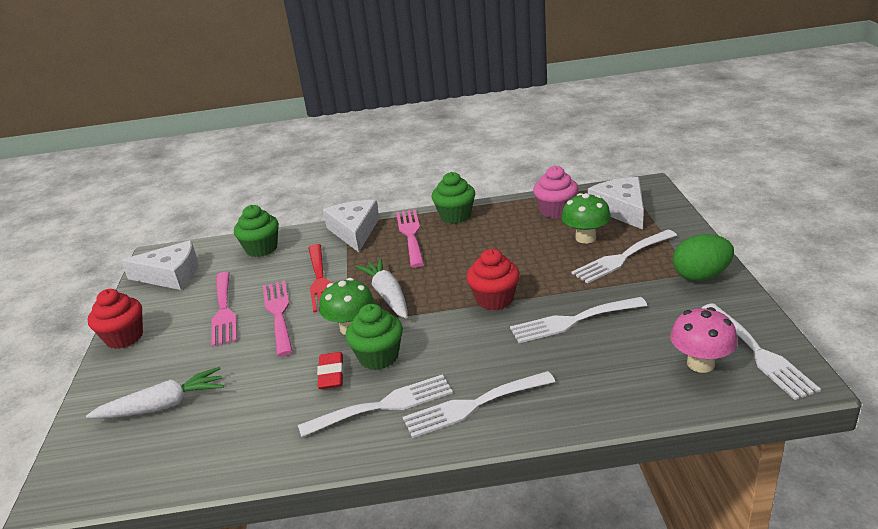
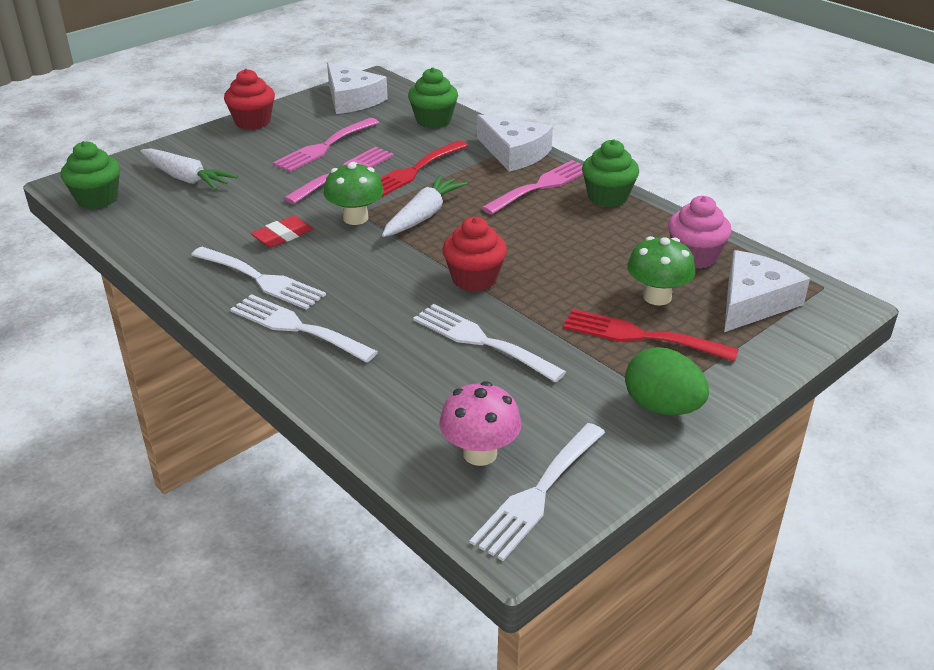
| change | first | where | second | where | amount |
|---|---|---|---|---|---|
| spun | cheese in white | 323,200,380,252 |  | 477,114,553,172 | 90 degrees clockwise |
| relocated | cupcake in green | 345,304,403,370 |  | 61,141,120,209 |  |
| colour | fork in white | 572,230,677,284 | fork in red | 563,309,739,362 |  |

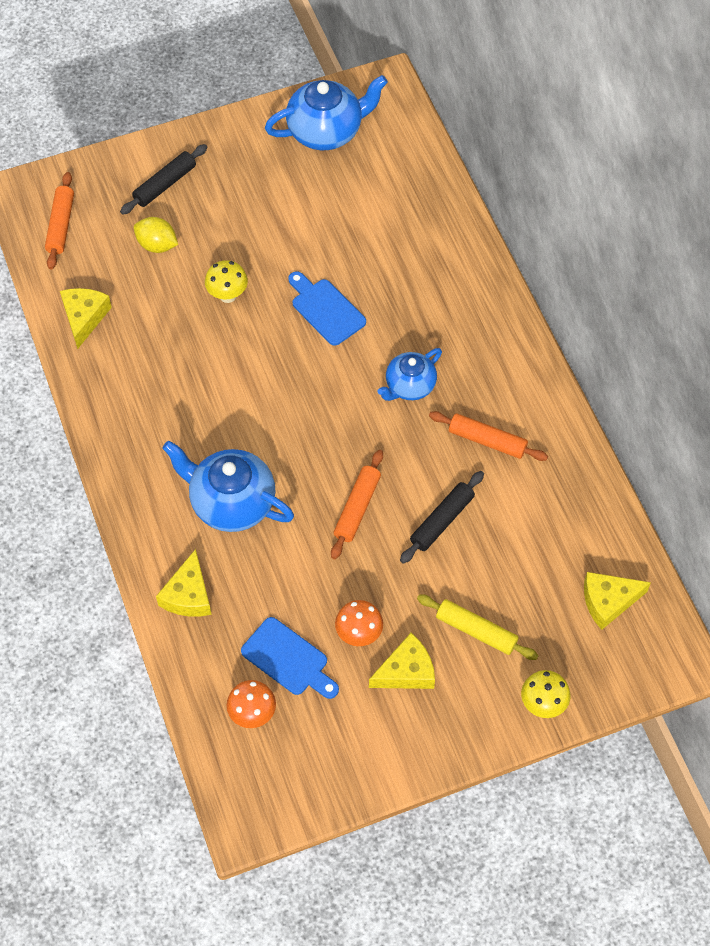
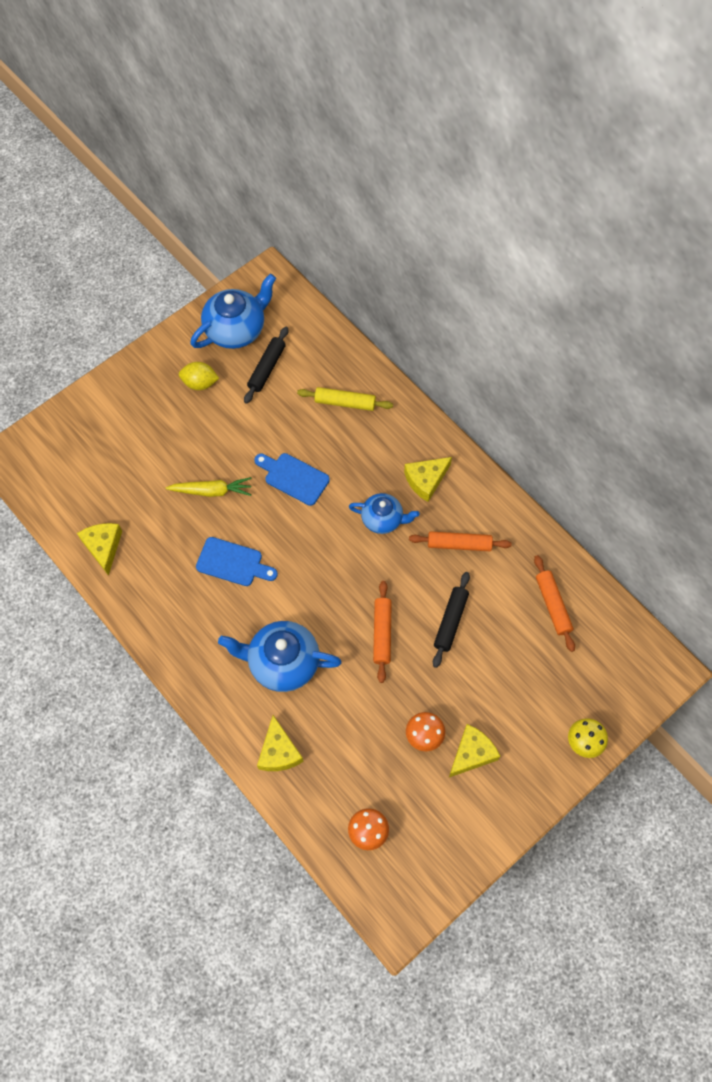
| change | first | where | second | where | amount |
|---|---|---|---|---|---|
| relocated | rolling pin in orange | 45,172,74,269 |  | 534,555,575,652 |  |
| relocated | rolling pin in black | 120,144,208,215 |  | 244,327,288,404 |  |
| relocated | lemon in yellow | 134,217,178,253 |  | 179,362,219,390 |  |
| exchanged | mushroom in yellow | 205,260,248,303 | carrot in yellow | 166,477,252,497 |  |
| relocated | cutting board in blue | 241,617,339,699 |  | 196,537,278,586 |  |
| spun | teapot in blue | 377,348,442,401 |  | 349,493,419,534 | 105 degrees counterclockwise |
| relocated | rolling pin in yellow | 417,594,538,660 |  | 297,387,393,411 |  |
| relocated | cheese in yellow | 584,572,651,630 |  | 404,457,452,502 |  |

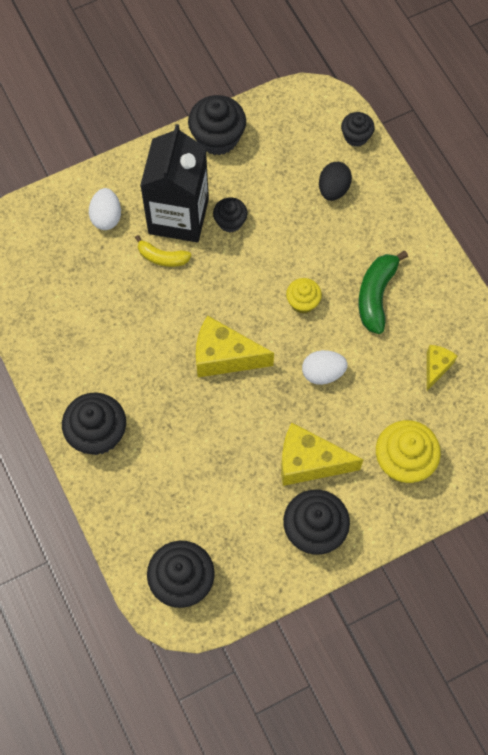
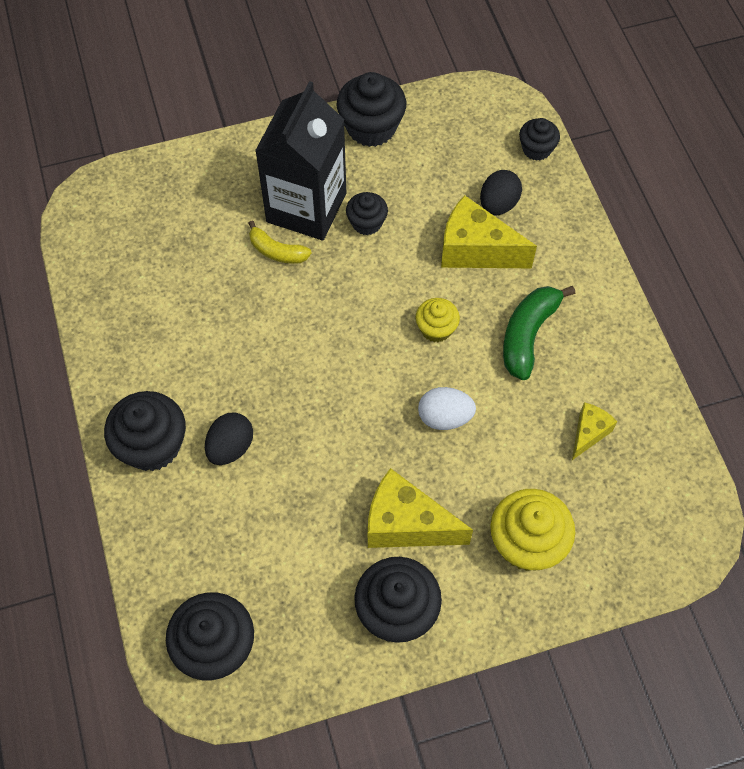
| change | first | where | second | where | amount |
|---|---|---|---|---|---|
| missing | egg in white | 89,188,121,230 |  |  |  |
| relocated | cheese in yellow | 196,316,274,377 |  | 441,195,537,268 |  |
| appeared |  |  | egg in black | 205,412,253,465 |  |

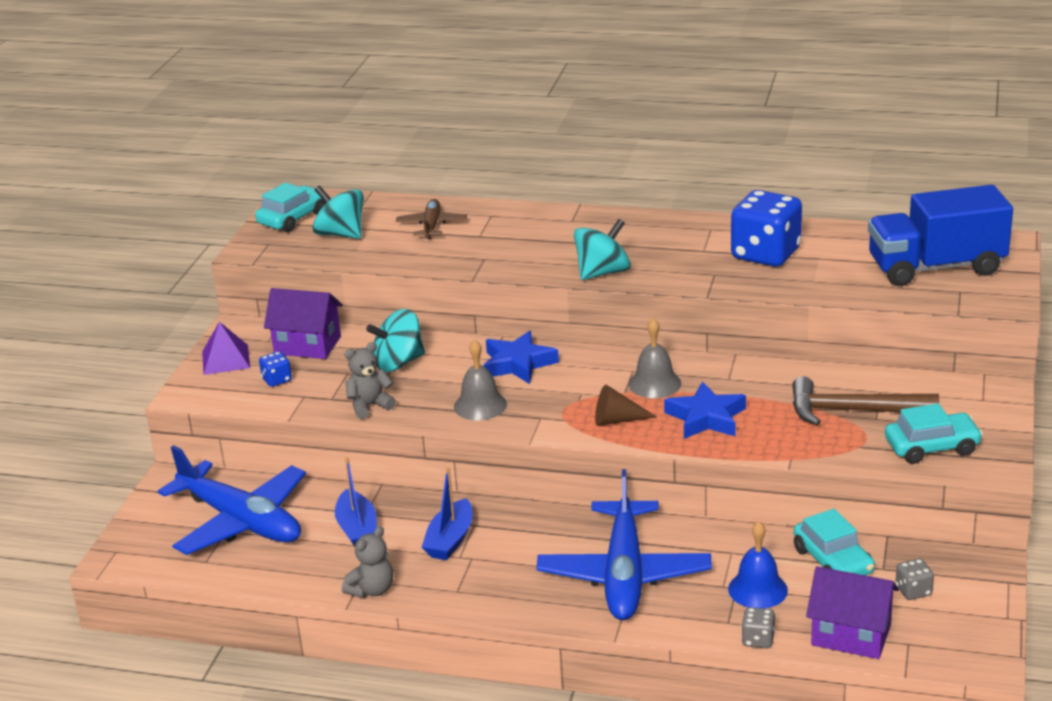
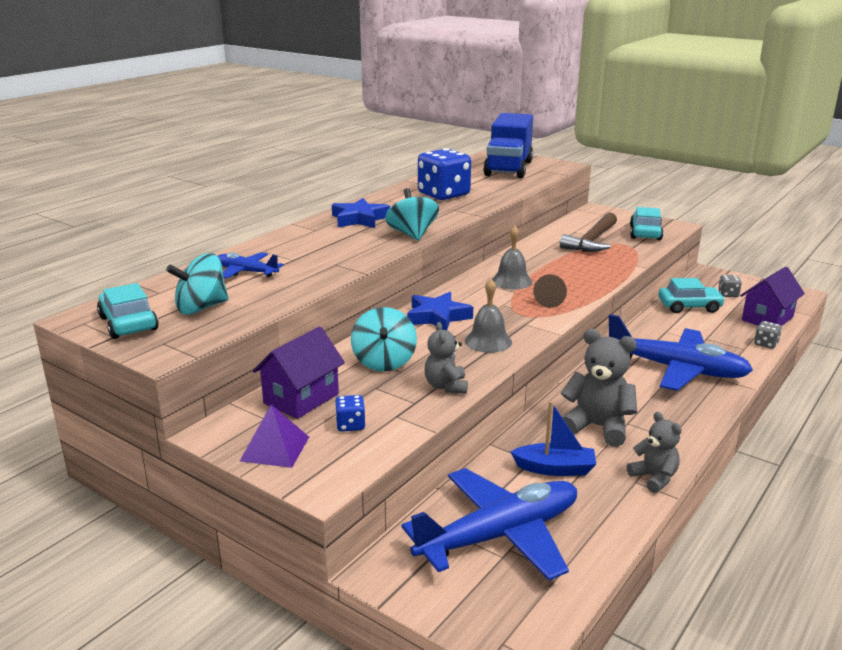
| change | first | where | second | where | amount |
|---|---|---|---|---|---|
| colour | plane in brown | 396,199,467,239 | plane in blue | 218,252,284,279 |  |
| exchanged | boat in blue | 422,467,473,560 | teddy bear in grey | 561,329,637,447 |  |
| relocated | star in blue | 664,382,746,439 |  | 332,198,390,228 |  |
| missing | bell in blue | 728,521,788,609 |  |  |  |

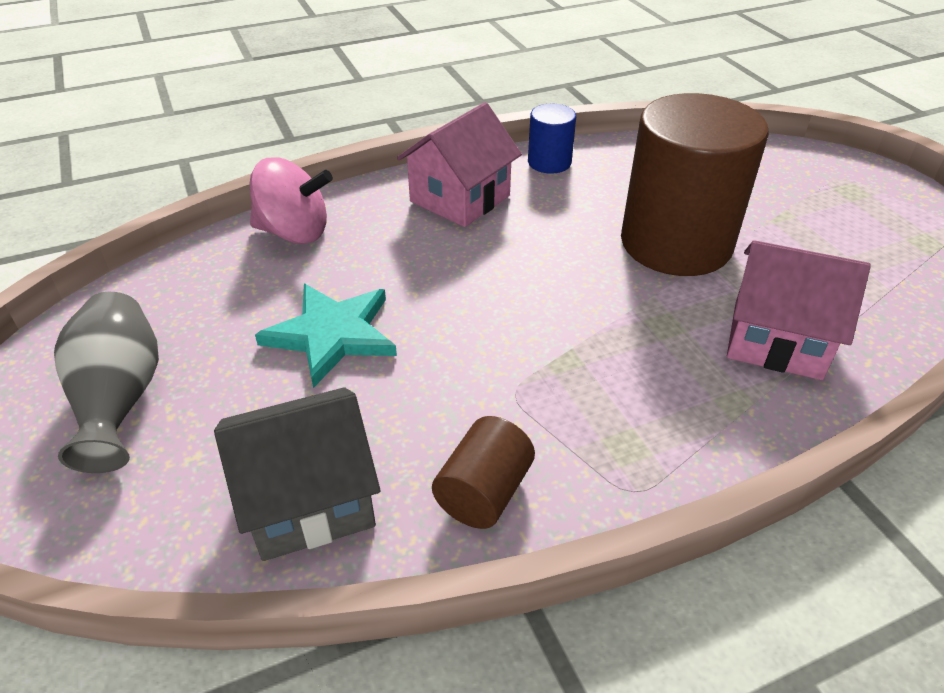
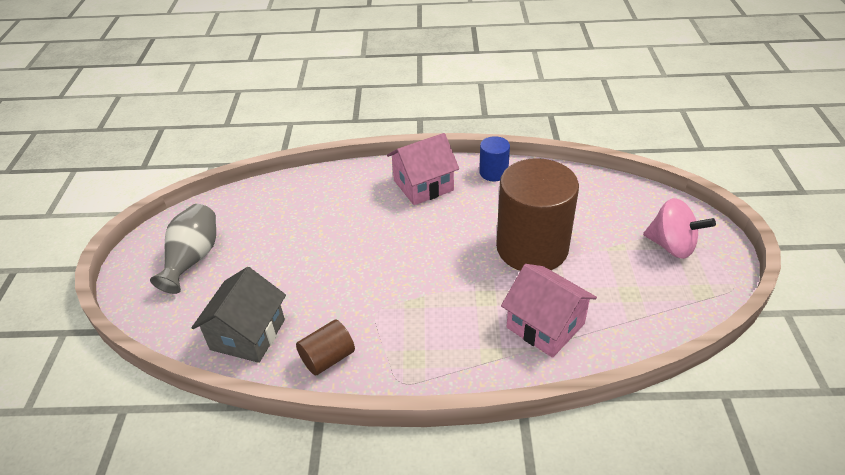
| change | first | where | second | where | amount |
|---|---|---|---|---|---|
| spun | house in grey | 214,387,380,561 |  | 191,267,286,363 | 75 degrees counterclockwise |
| relocated | spinning top in pink | 250,157,333,244 |  | 643,198,716,259 |  |
| missing | star in turquoise | 255,284,397,388 |  |  |  |

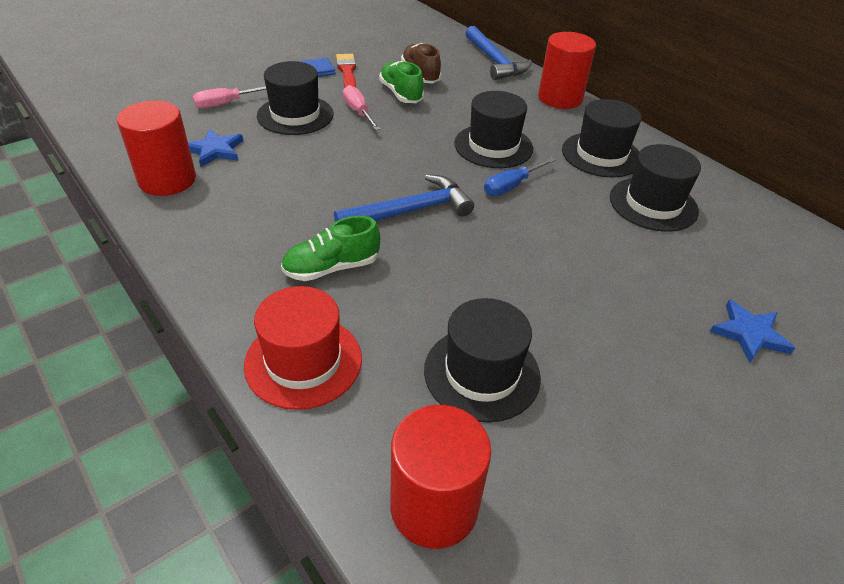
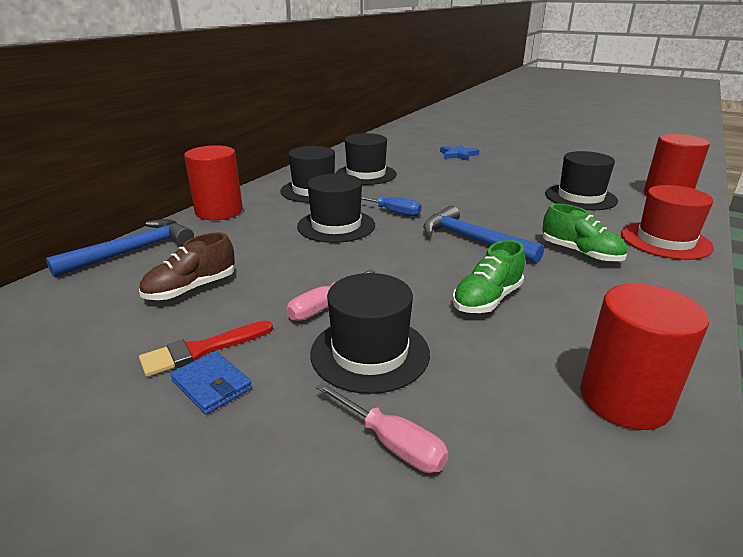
| change | first | where | second | where | amount |
|---|---|---|---|---|---|
| missing | star in blue | 188,129,243,167 |  |  |  |
| relocated | shoe in green | 379,61,424,103 |  | 452,240,525,313 |  |

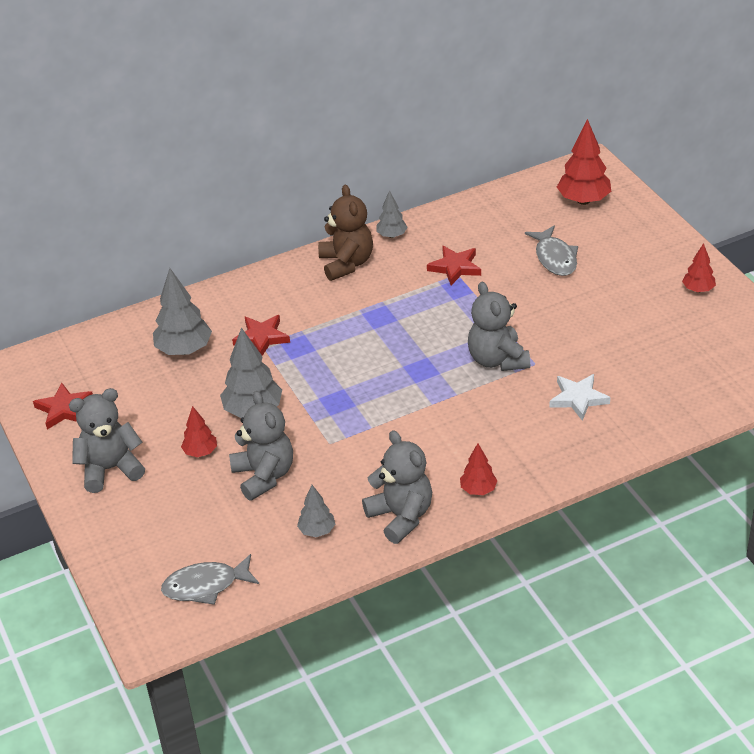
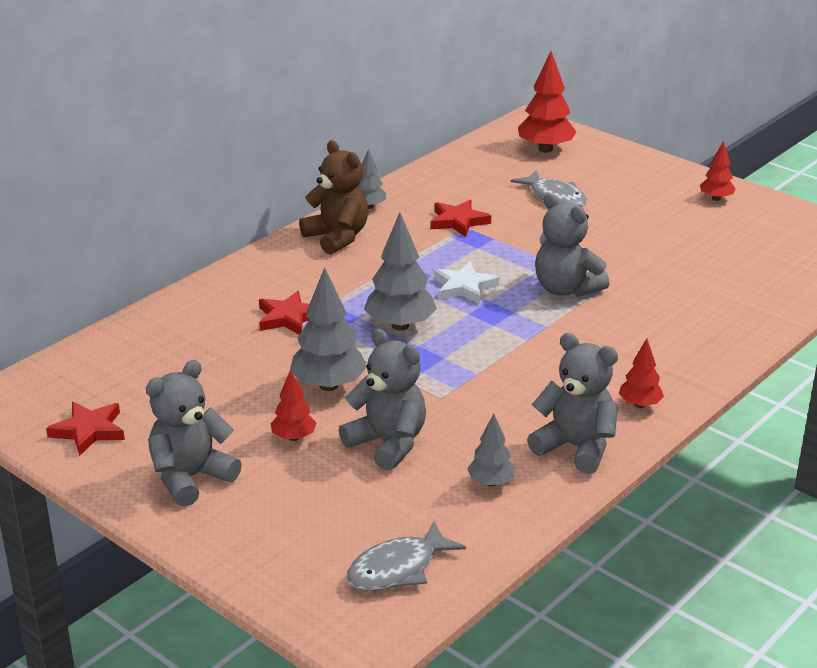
| change | first | where | second | where | amount |
|---|---|---|---|---|---|
| relocated | tree in grey | 153,268,212,355 |  | 364,212,437,331 |  |
| relocated | star in white | 549,374,610,421 |  | 434,262,499,304 |  |

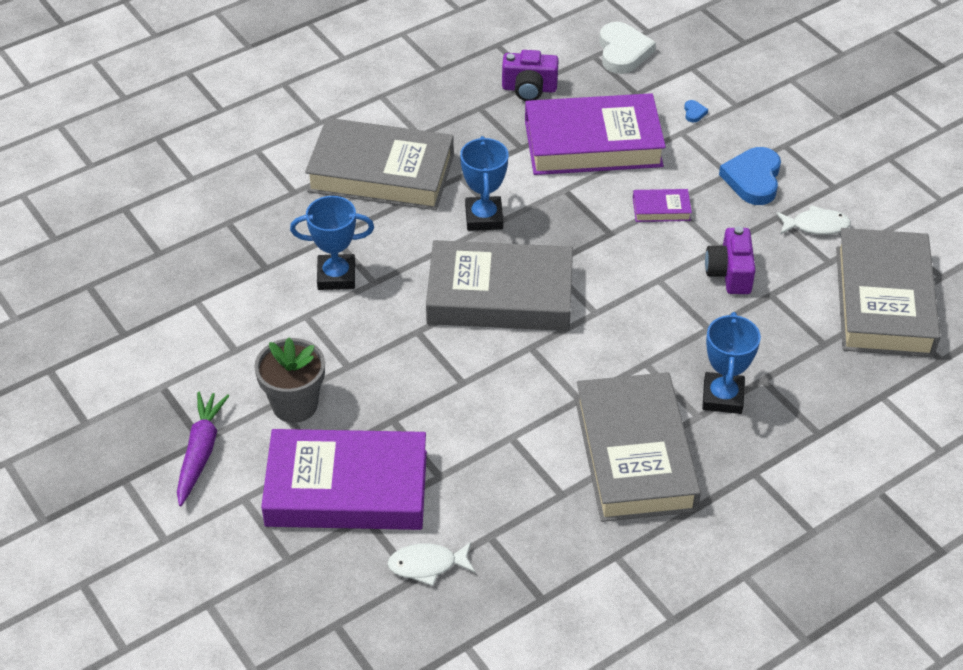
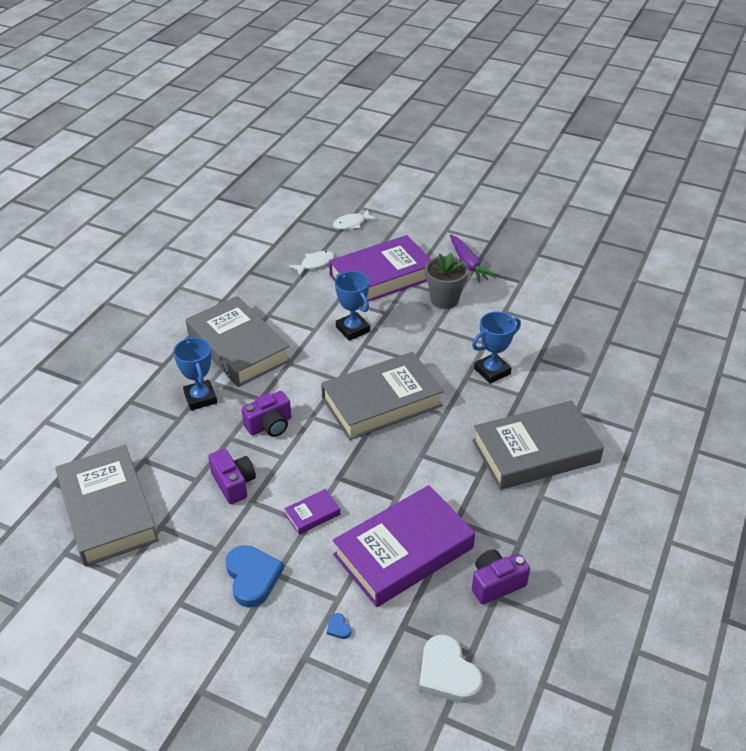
| change | first | where | second | where | amount |
|---|---|---|---|---|---|
| relocated | trophy in blue | 460,136,509,231 |  | 335,271,370,341 |  |
| relocated | fish in white | 776,205,851,235 |  | 333,209,377,229 |  |
| appeared |  |  | camera in purple | 241,391,291,437 |  |

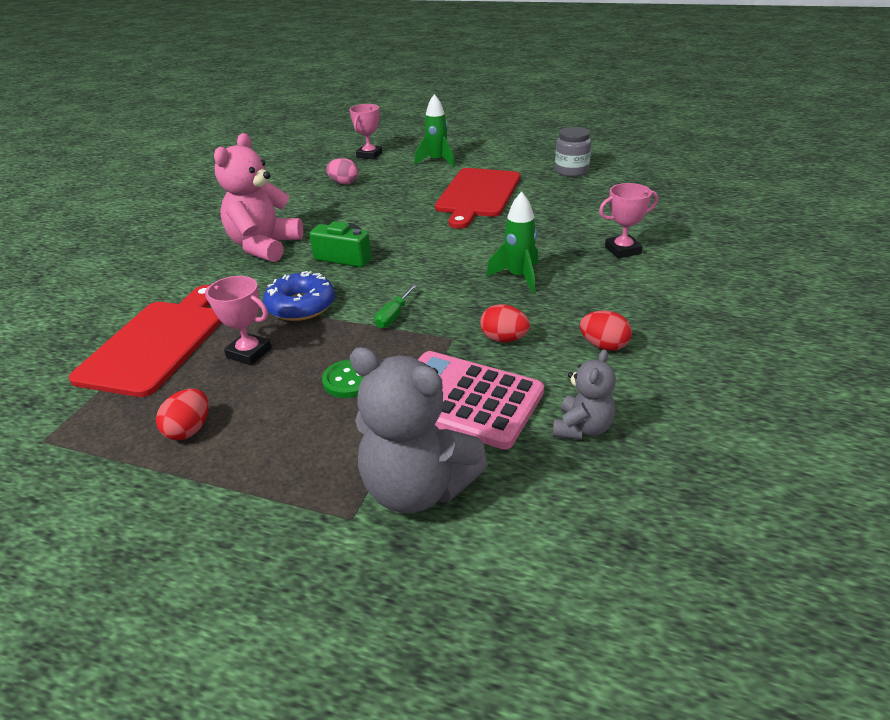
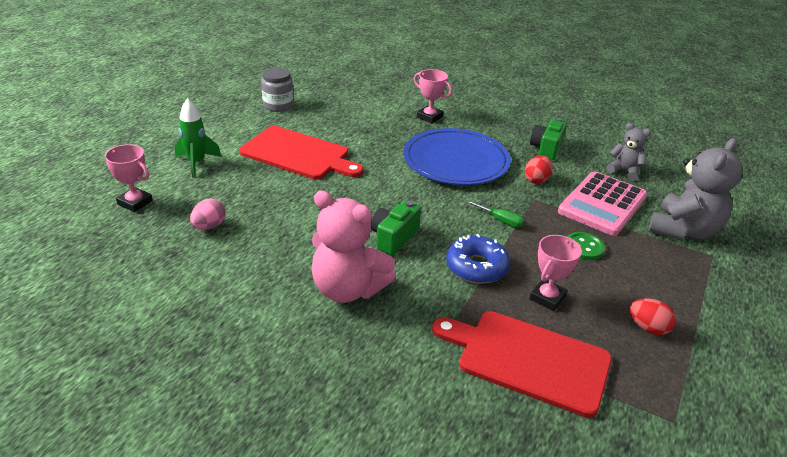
| change | first | where | second | where | amount |
|---|---|---|---|---|---|
| exchanged | rocket in green | 486,192,538,294 | plate in blue | 403,128,511,185 |  |
| exchanged | egg in red | 580,310,632,351 | camera in green | 530,118,567,160 |  |
| spun | trophy in pink | 599,183,658,258 |  | 414,69,452,123 | 45 degrees counterclockwise |

